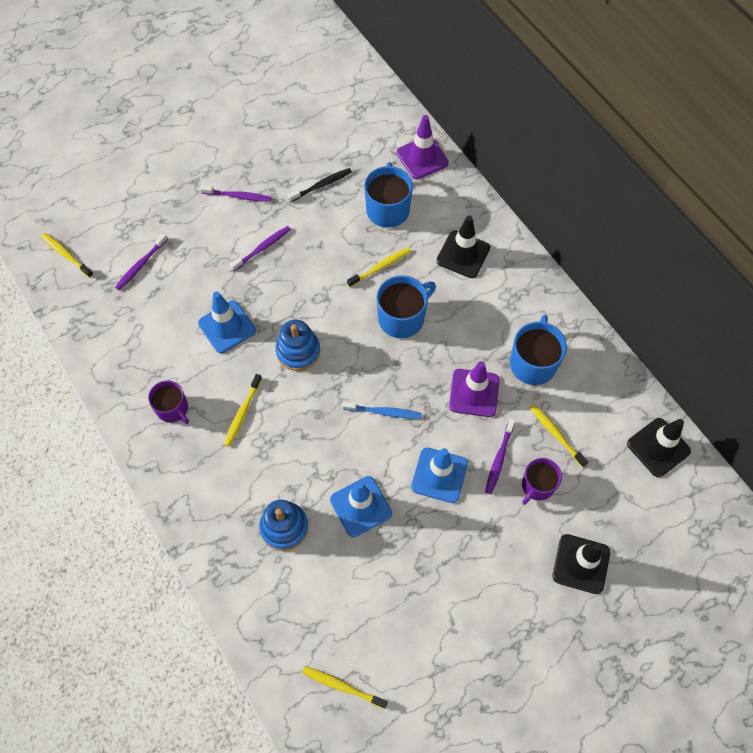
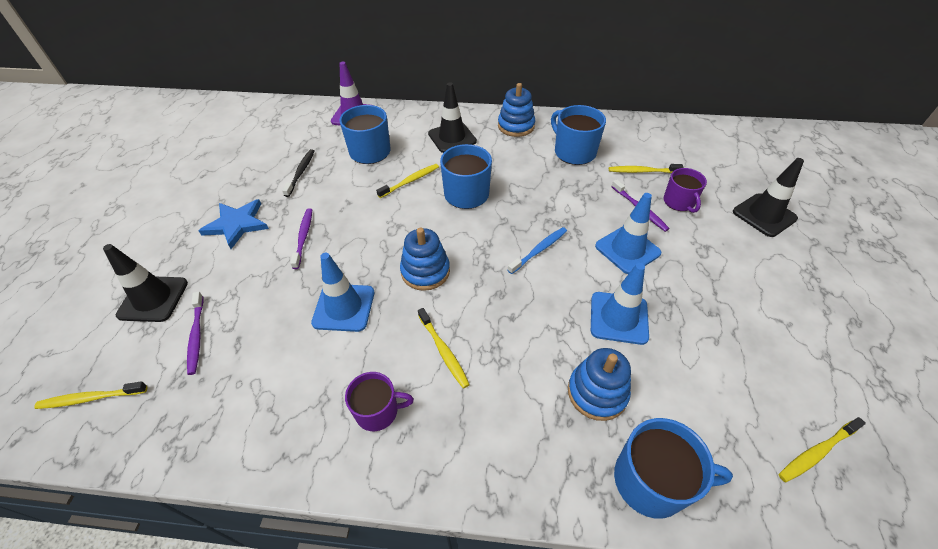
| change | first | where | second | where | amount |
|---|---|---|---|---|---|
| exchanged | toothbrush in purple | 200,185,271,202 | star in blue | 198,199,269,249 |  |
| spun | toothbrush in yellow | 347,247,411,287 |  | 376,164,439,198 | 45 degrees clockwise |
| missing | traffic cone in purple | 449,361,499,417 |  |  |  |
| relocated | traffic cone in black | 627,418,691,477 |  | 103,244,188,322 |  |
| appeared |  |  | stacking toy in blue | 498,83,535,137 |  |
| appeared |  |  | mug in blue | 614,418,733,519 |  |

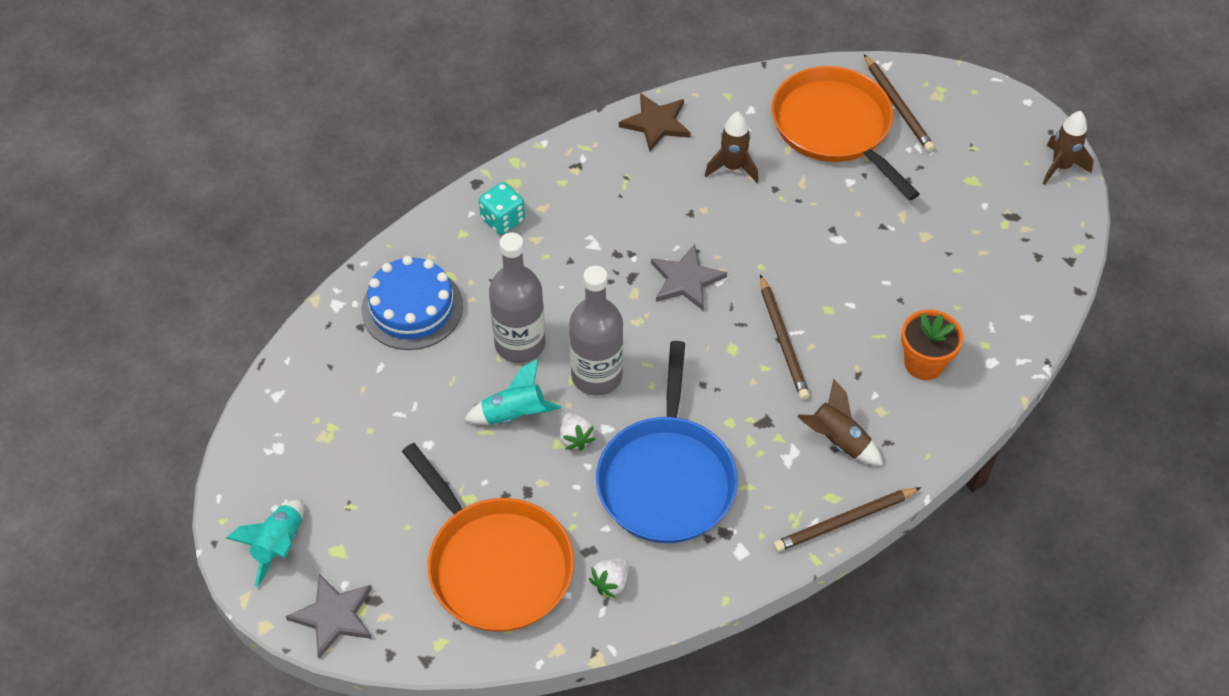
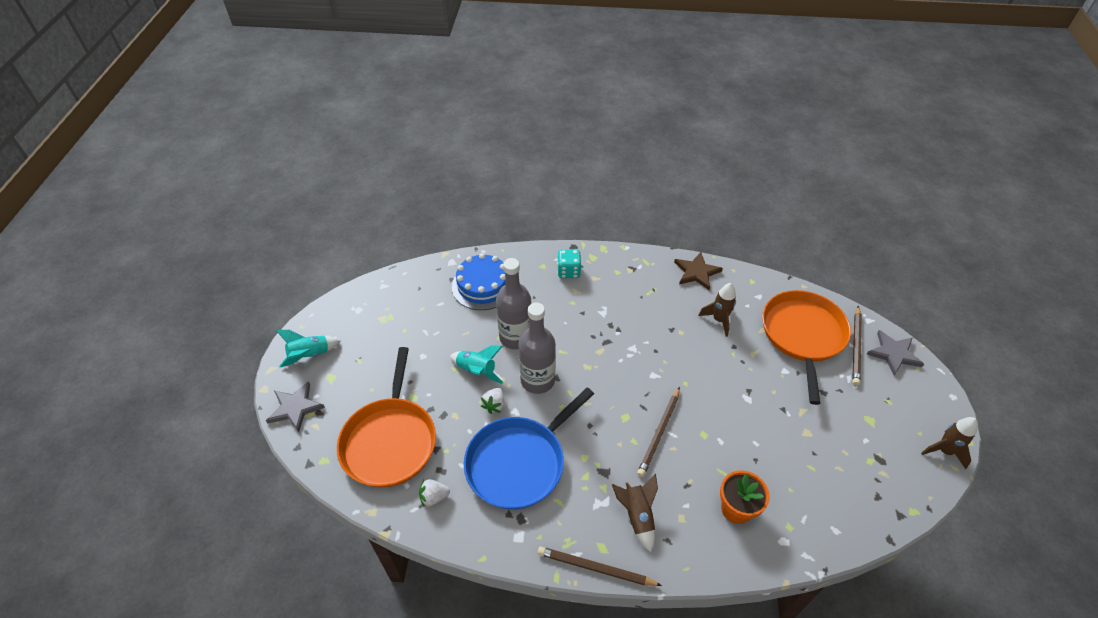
| change | first | where | second | where | amount |
|---|---|---|---|---|---|
| relocated | star in grey | 651,244,727,310 |  | 866,330,924,376 |  |

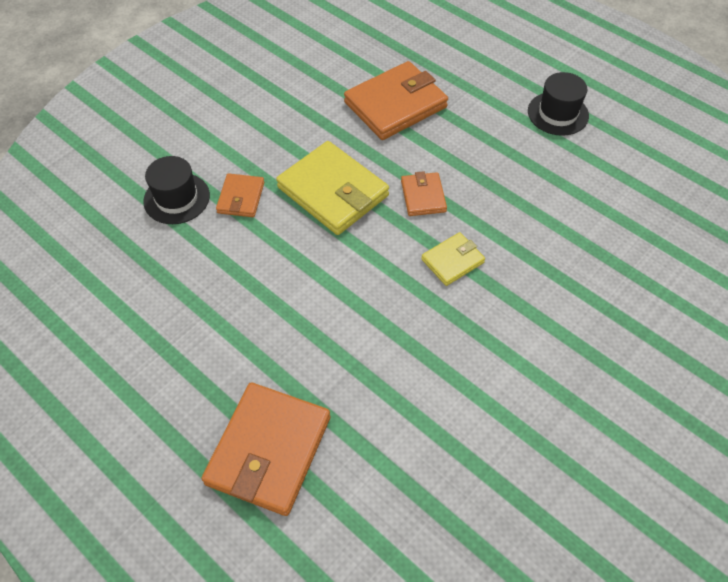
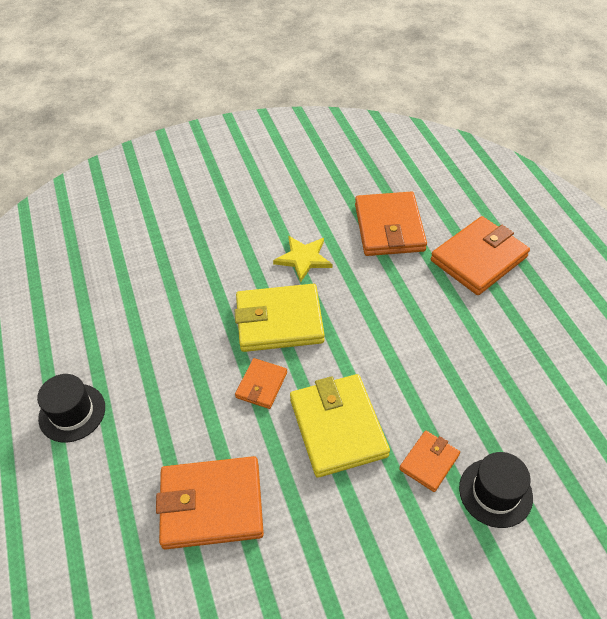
| change | first | where | second | where | amount |
|---|---|---|---|---|---|
| size | wallet in yellow | 421,232,485,286 |  | 234,284,325,352 | x1.90 |
| appeared |  |  | star in yellow | 273,236,333,283 |  |
| appeared |  |  | wallet in orange | 355,192,427,256 |  |

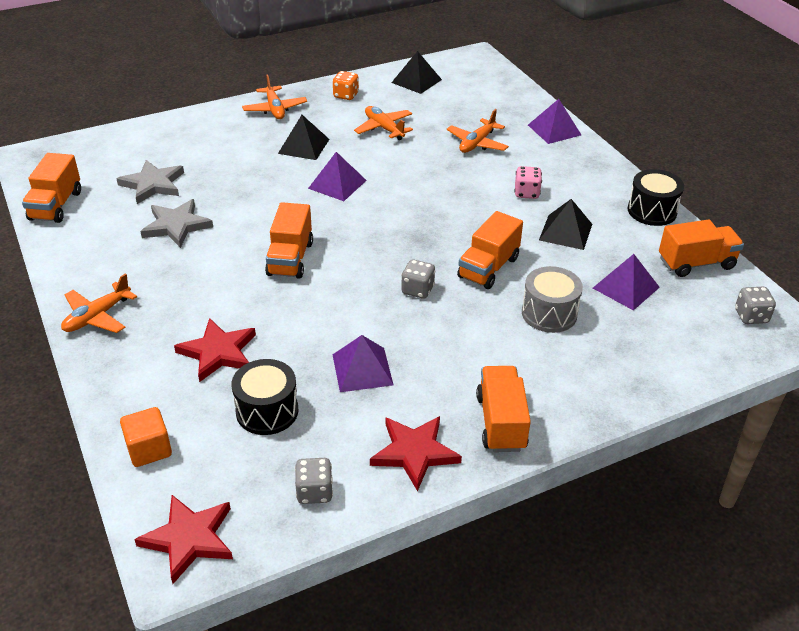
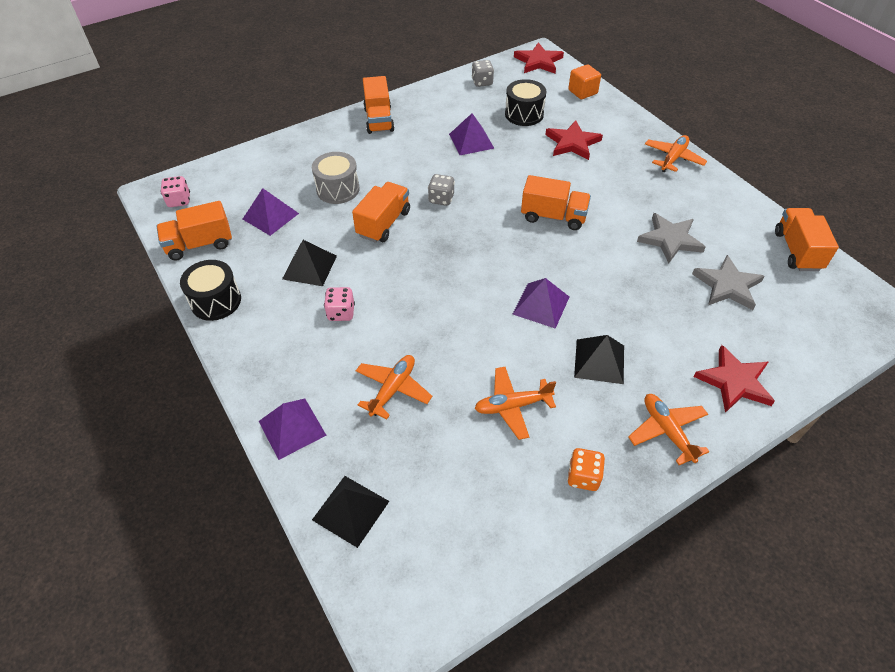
| change | first | where | second | where | amount |
|---|---|---|---|---|---|
| spun | truck in orange | 265,202,313,279 |  | 521,175,591,230 | 105 degrees clockwise |
| spun | plane in orange | 354,106,413,140 |  | 475,367,556,440 | 120 degrees clockwise |
| relocated | star in red | 370,416,462,491 |  | 694,345,775,413 |  |
| relocated | pyramid in black | 391,51,442,94 |  | 312,476,389,548 |  |
| colour | dice in grey | 735,287,776,324 | dice in pink | 160,176,190,207 |  |

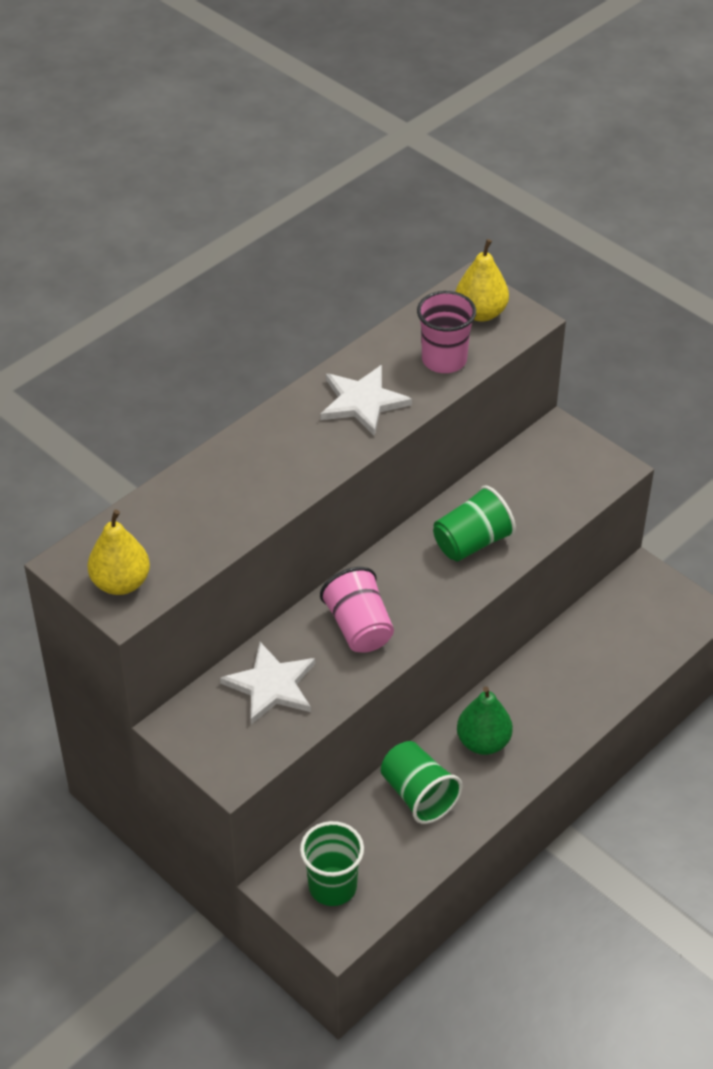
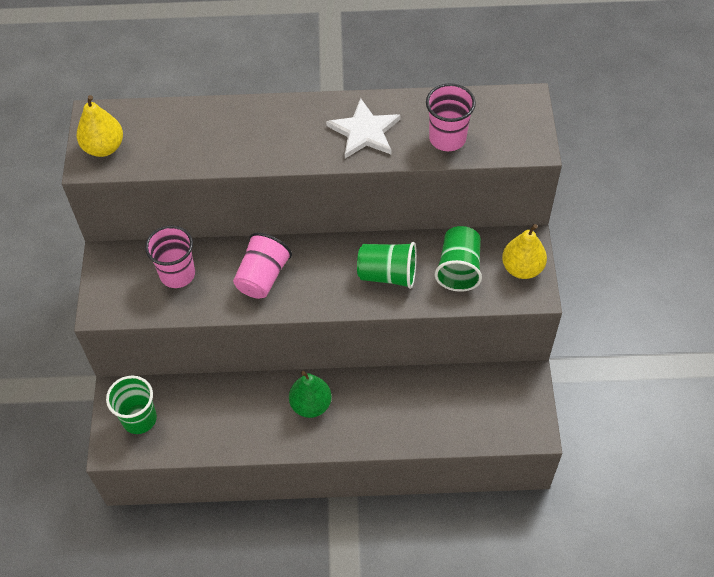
| change | first | where | second | where | amount |
|---|---|---|---|---|---|
| exchanged | star in white | 220,642,315,724 | cup in pink | 145,225,195,288 |  |
| relocated | cup in green | 381,741,462,824 |  | 435,226,482,292 |  |
| relocated | pear in yellow | 455,239,509,322 |  | 502,224,547,279 |  |

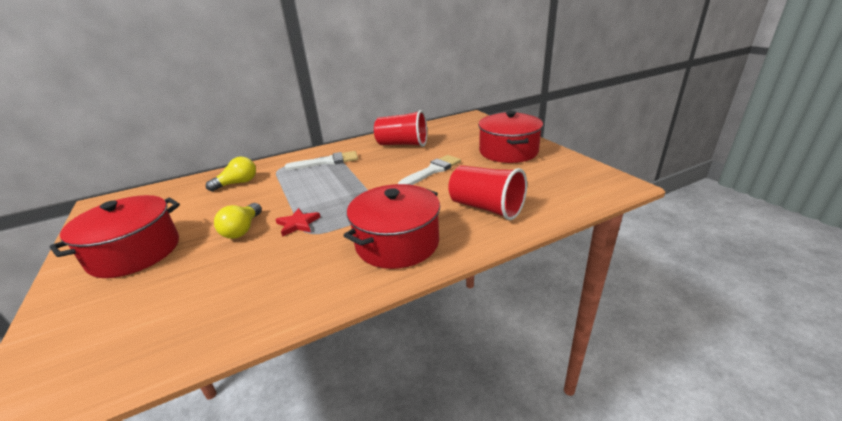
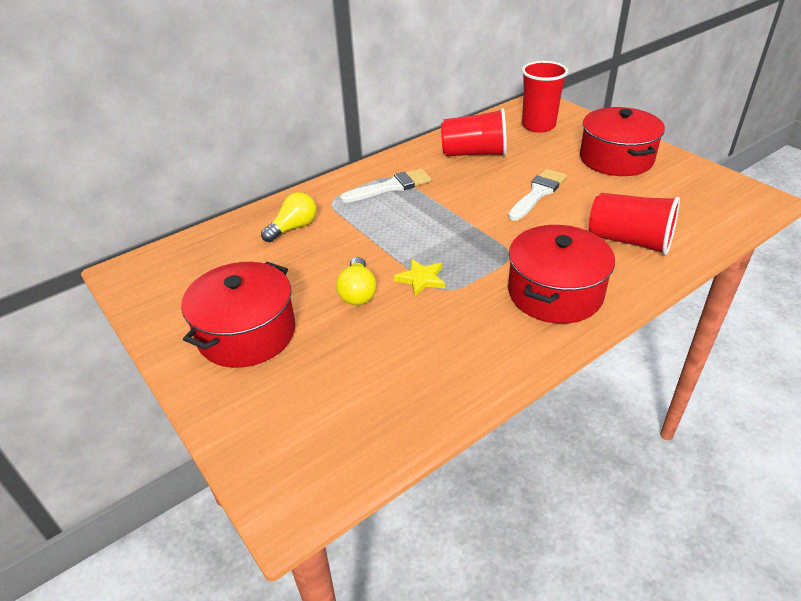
| change | first | where | second | where | amount |
|---|---|---|---|---|---|
| colour | star in red | 275,208,320,237 | star in yellow | 394,259,445,296 |  |
| appeared |  |  | cup in red | 522,61,568,133 |  |

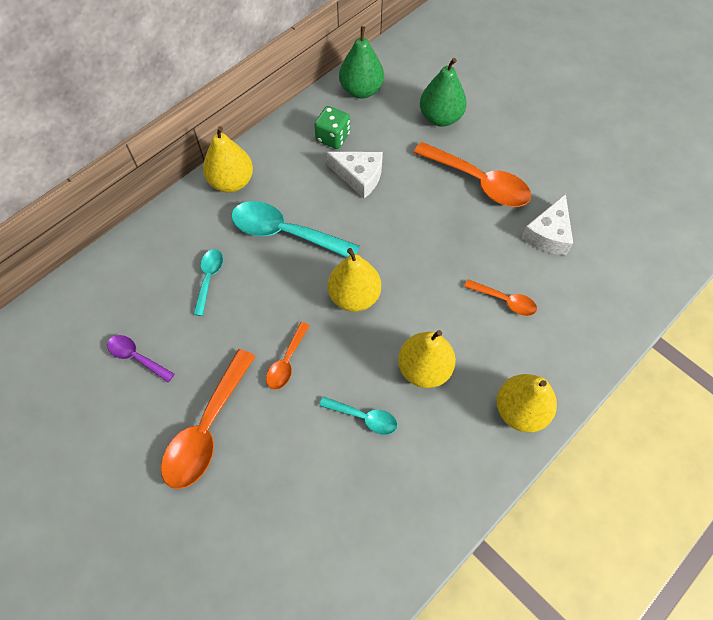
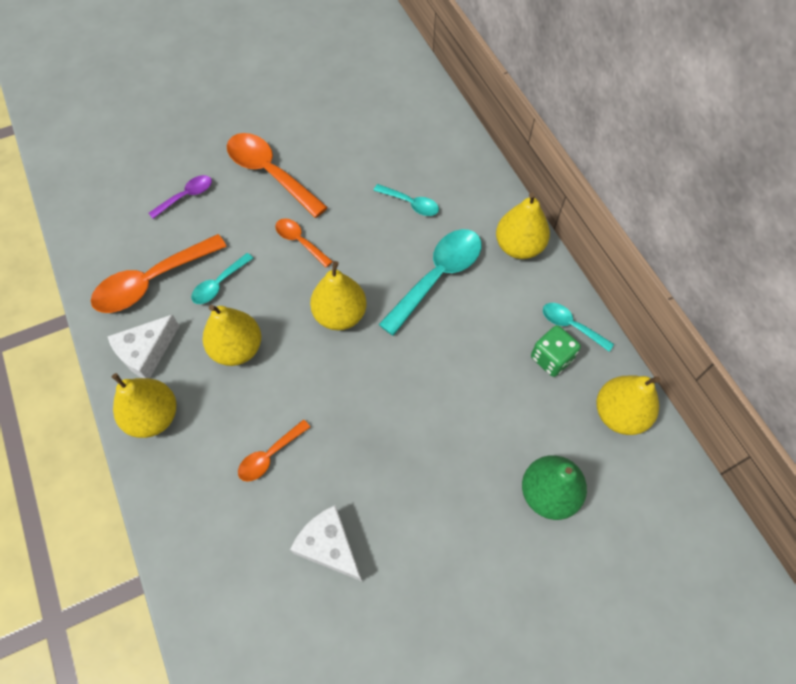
| change | first | where | second | where | amount |
|---|---|---|---|---|---|
| relocated | spoon in purple | 107,335,175,382 |  | 149,175,212,219 |  |
| relocated | cheese in white | 327,152,383,199 |  | 107,315,179,378 |  |
| colour | pear in green | 339,26,384,99 | pear in yellow | 596,376,660,435 |  |
| relocated | spoon in orange | 413,142,531,207 |  | 91,234,227,313 |  |
| appeared |  |  | spoon in turquoise | 543,303,614,352 |  |

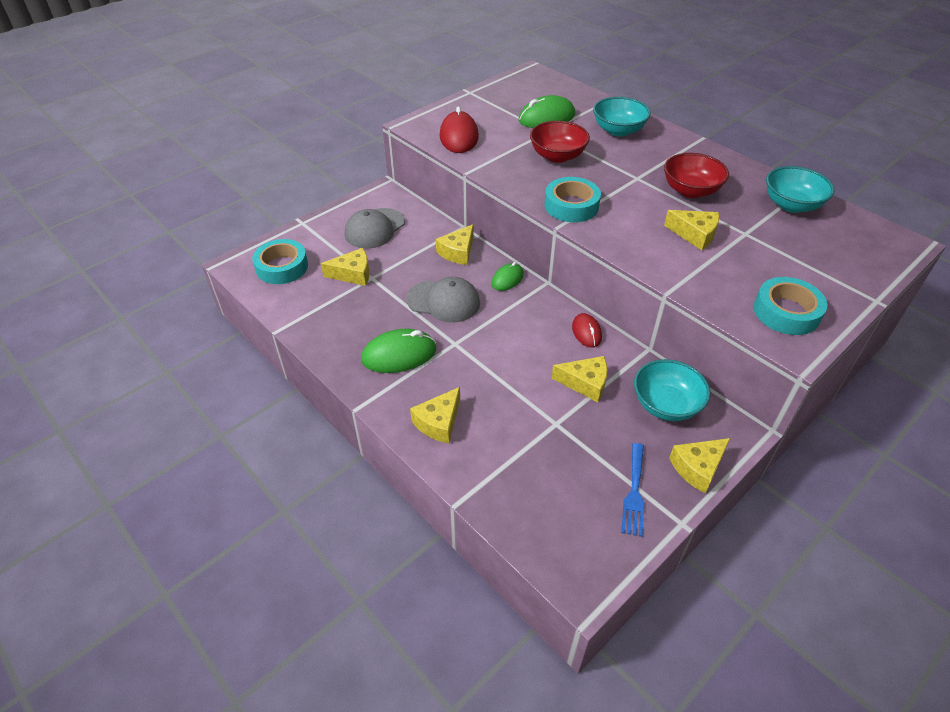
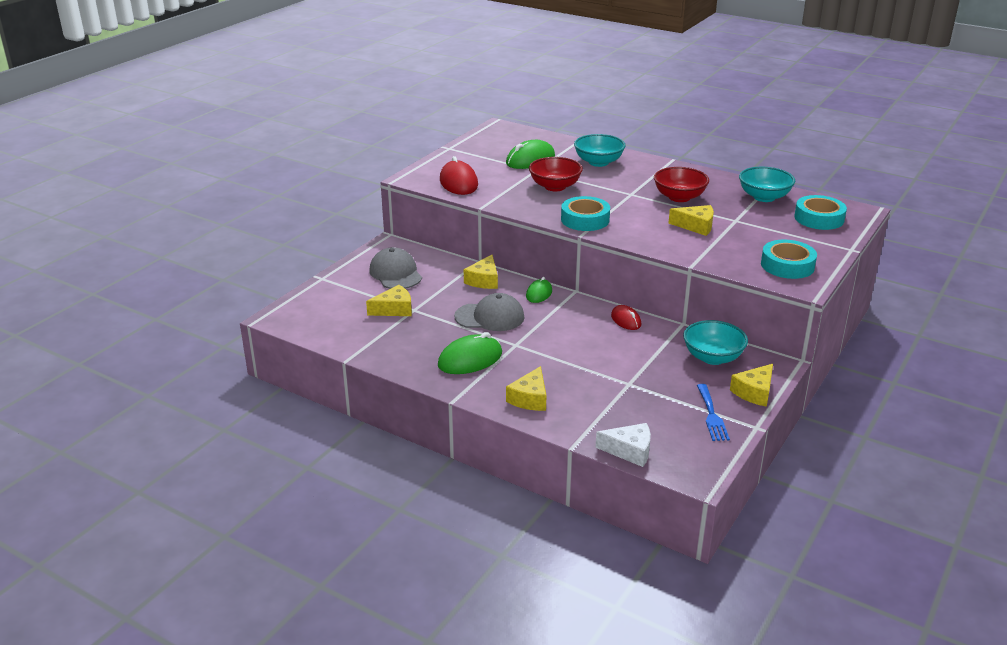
| change | first | where | second | where | amount |
|---|---|---|---|---|---|
| relocated | tape in turquoise | 252,239,308,284 |  | 794,195,847,230 |  |
| spun | cap in grey | 345,208,405,249 |  | 369,247,422,289 | 135 degrees clockwise |
| missing | cheese in yellow | 552,356,607,402 |  |  |  |
| appeared |  |  | cheese in white | 595,423,651,467 |  |

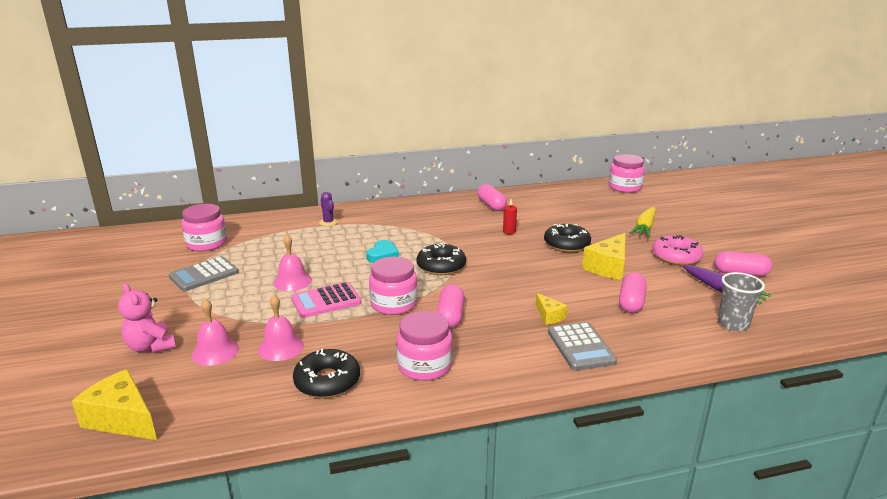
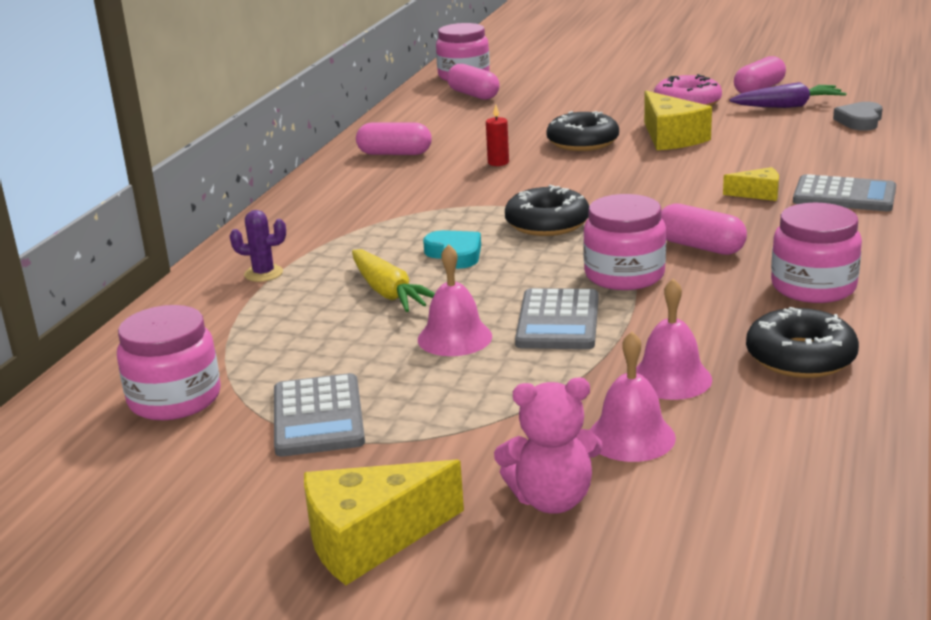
| change | first | where | second | where | amount |
|---|---|---|---|---|---|
| relocated | cheese in yellow | 72,369,157,440 |  | 304,459,464,585 |  |
| colour | calculator in pink | 291,282,361,318 | calculator in grey | 515,288,598,349 |  |
| relocated | capsule in pink | 619,272,647,313 |  | 447,64,500,100 |  |
| relocated | carrot in yellow | 630,207,656,237 |  | 352,249,435,312 |  |
| exchanged | cup in grey | 717,272,765,331 | heart in grey | 833,102,883,131 |  |

